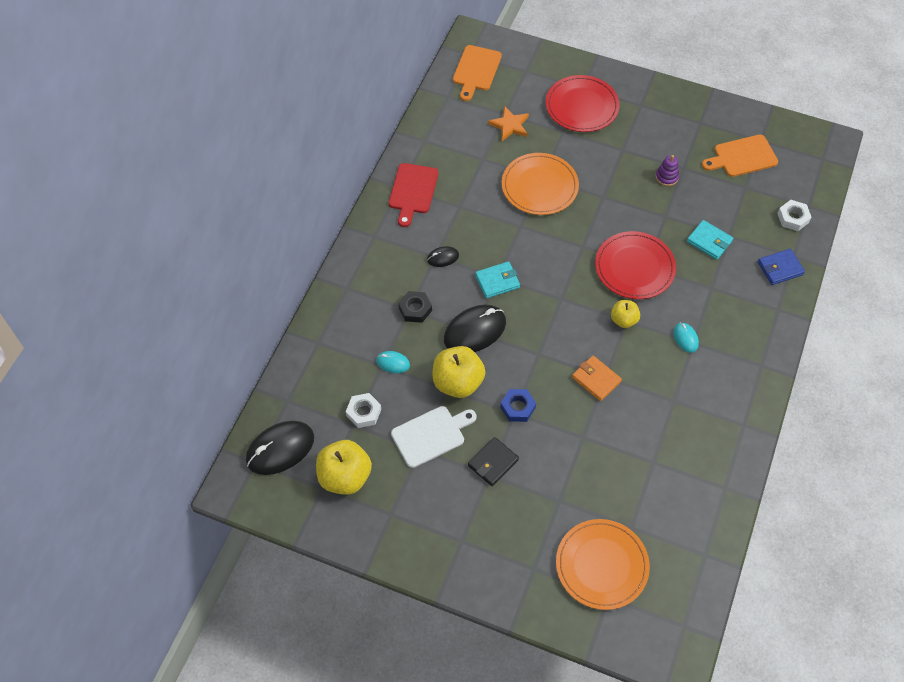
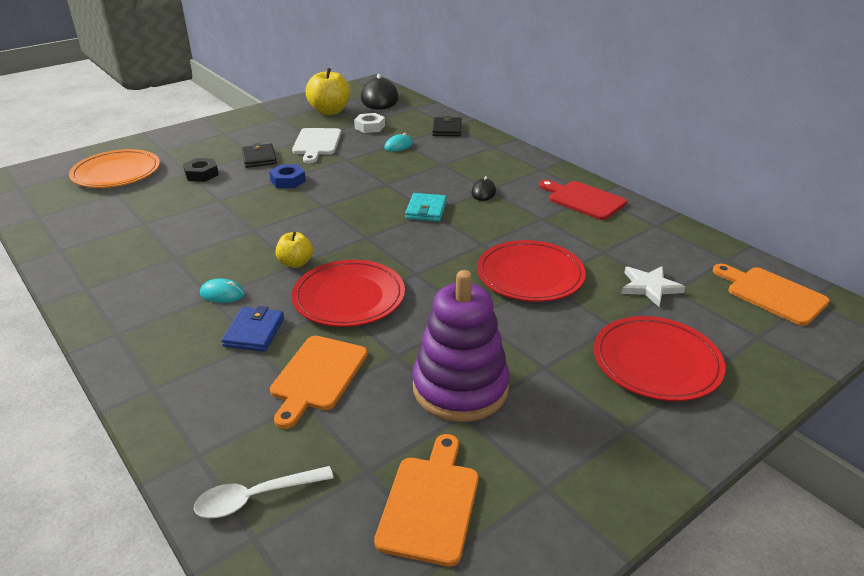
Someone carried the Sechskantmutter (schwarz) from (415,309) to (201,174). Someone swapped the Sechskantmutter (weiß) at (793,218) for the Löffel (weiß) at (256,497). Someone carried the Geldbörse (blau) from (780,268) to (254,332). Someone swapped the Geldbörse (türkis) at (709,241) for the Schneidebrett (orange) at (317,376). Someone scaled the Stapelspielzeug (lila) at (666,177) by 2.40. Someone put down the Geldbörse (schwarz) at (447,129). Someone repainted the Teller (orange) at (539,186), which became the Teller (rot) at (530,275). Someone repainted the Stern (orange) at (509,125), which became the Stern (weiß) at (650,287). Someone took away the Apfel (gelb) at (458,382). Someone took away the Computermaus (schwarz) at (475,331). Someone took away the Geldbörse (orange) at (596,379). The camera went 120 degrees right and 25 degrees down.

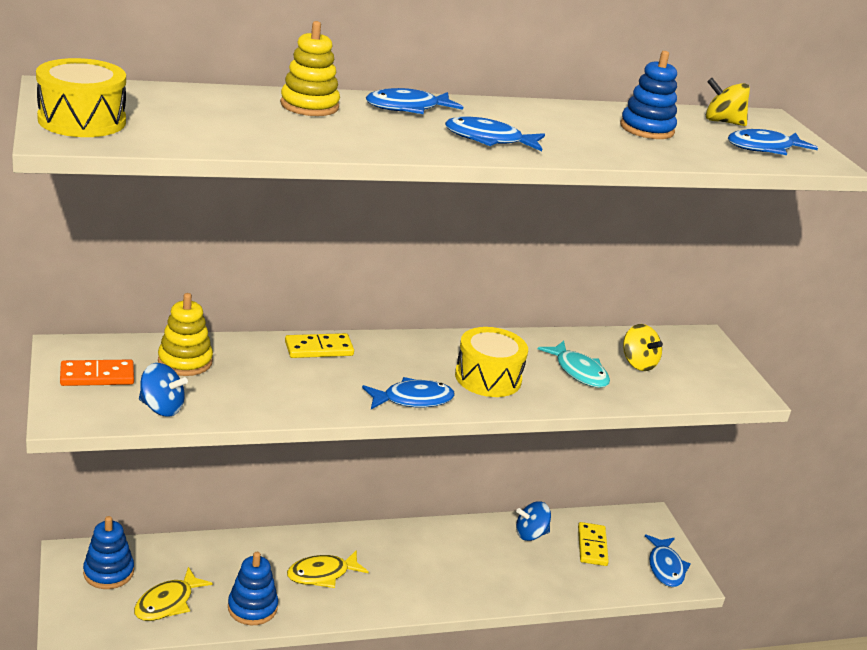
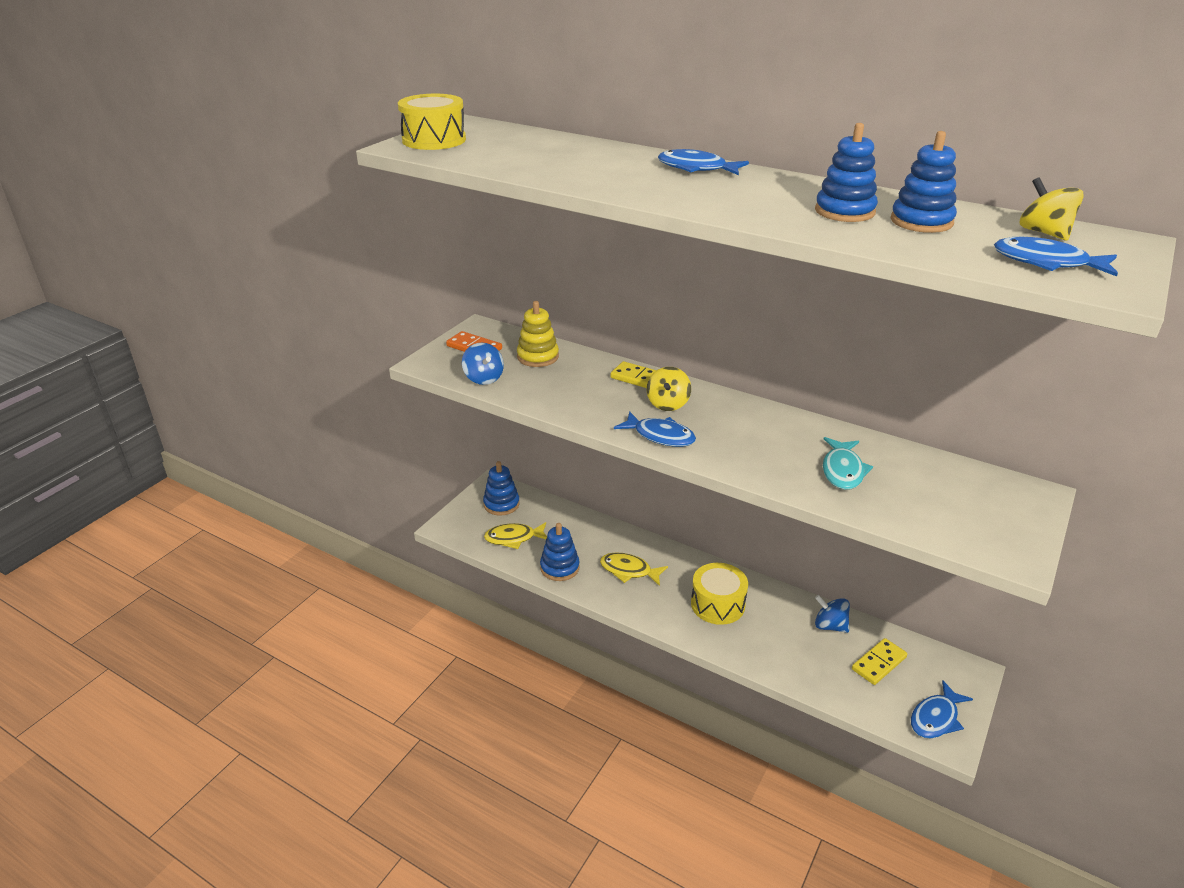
Someone carried the Kreisel (gelb) from (638,363) to (668,404). Someone carried the Trommel (gelb) from (488,378) to (717,604). Someone put down the Stapelspielzeug (blau) at (844,211). Someone took away the Stapelspielzeug (gelb) at (309,105). Someone took away the Fisch (blau) at (489,140). The camera went 50 degrees right and 5 degrees up.

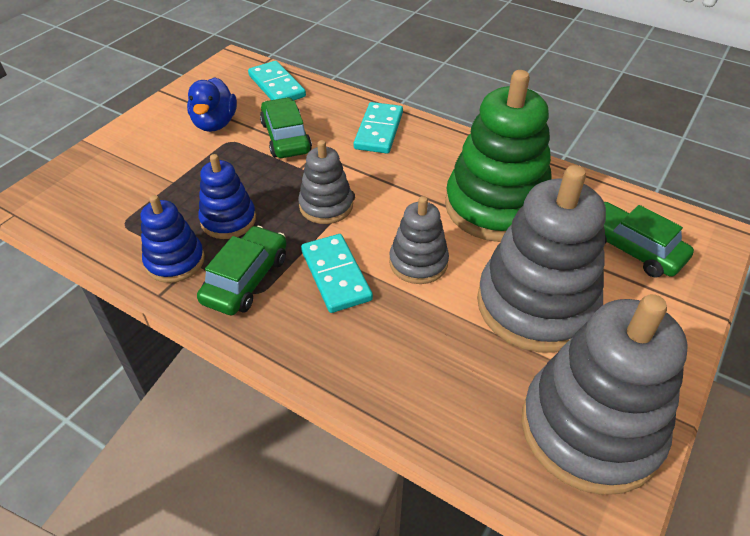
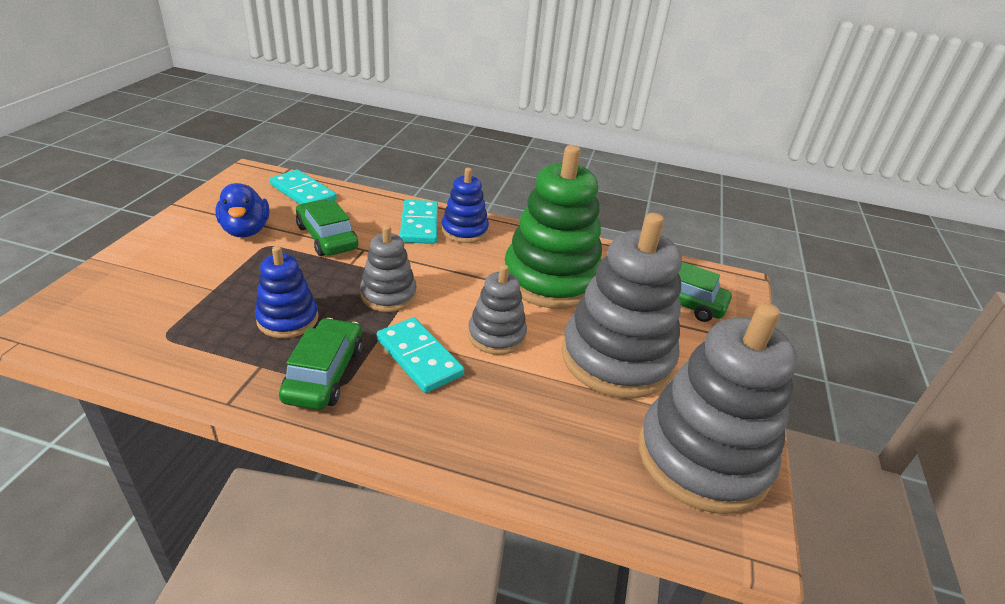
Someone carried the Stapelspielzeug (blau) from (175,261) to (464,231). The camera went 20 degrees left and 10 degrees down.

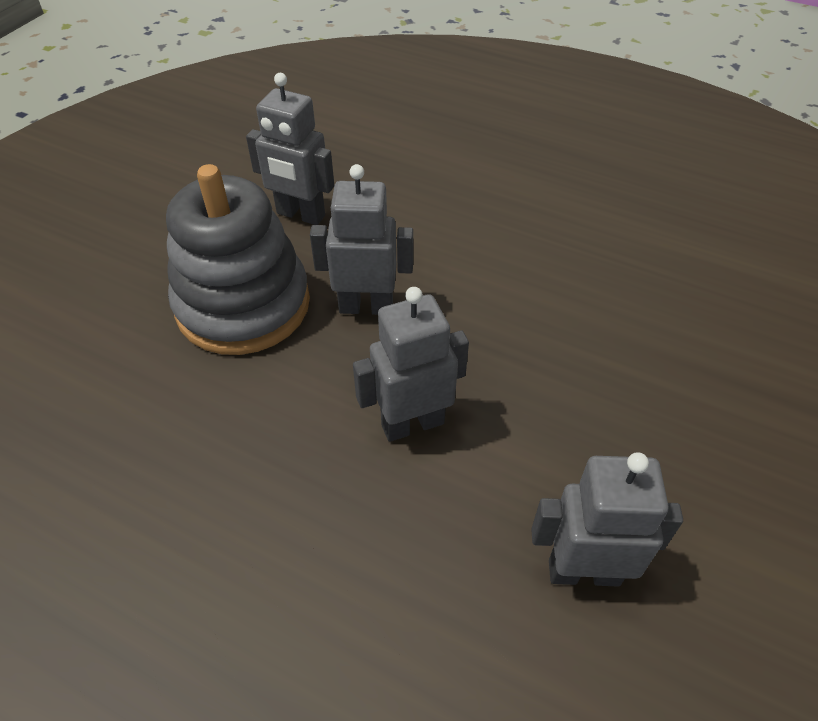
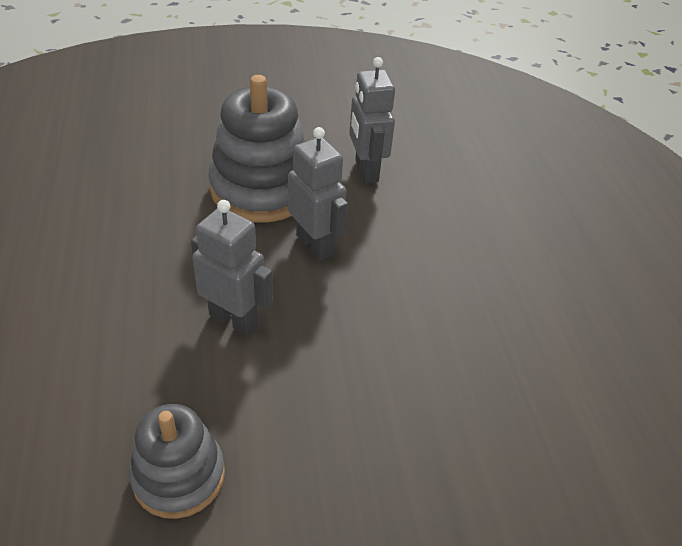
Someone swapped the Roboter (grau) at (583,571) for the Stapelspielzeug (grau) at (179,476). The camera went 50 degrees right and 5 degrees down.

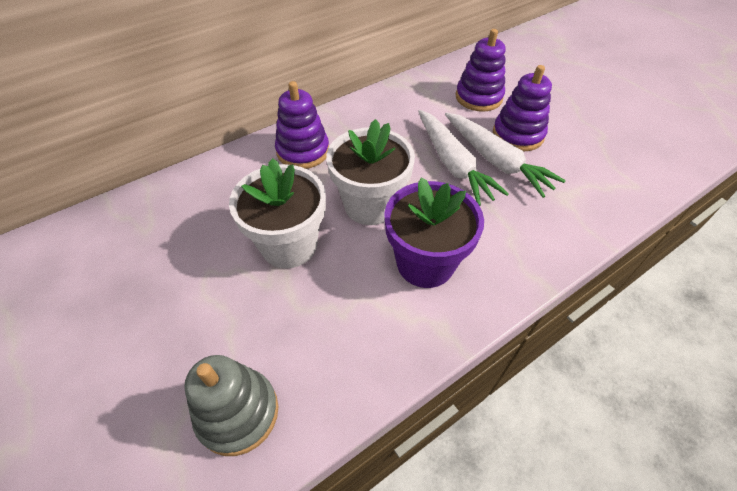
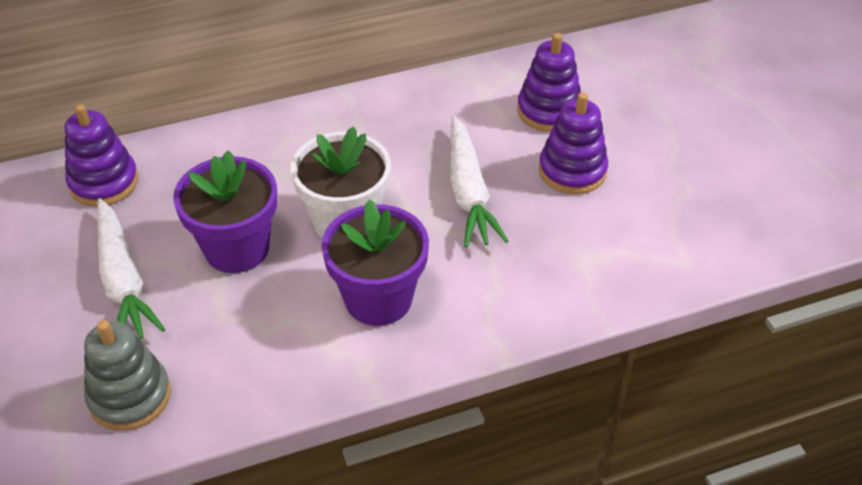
Someone carried the Stapelspielzeug (lila) from (303,151) to (104,182). Someone carried the Karotte (weiß) from (496,160) to (123,280). Someone repainted the Blumentopf (weiß) at (289,245), which became the Blumentopf (lila) at (237,248). The camera went 15 degrees right and 5 degrees down.

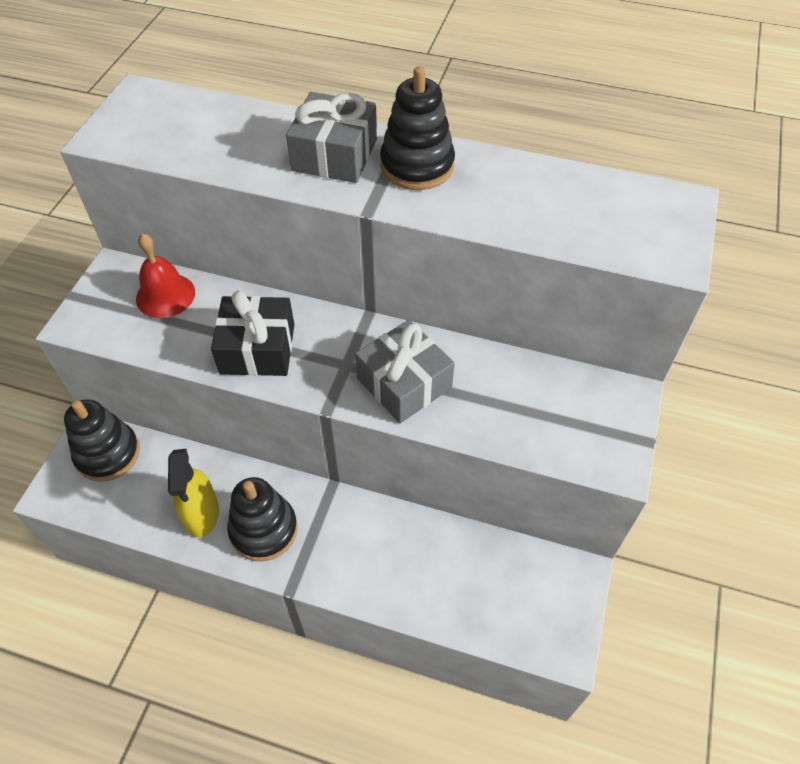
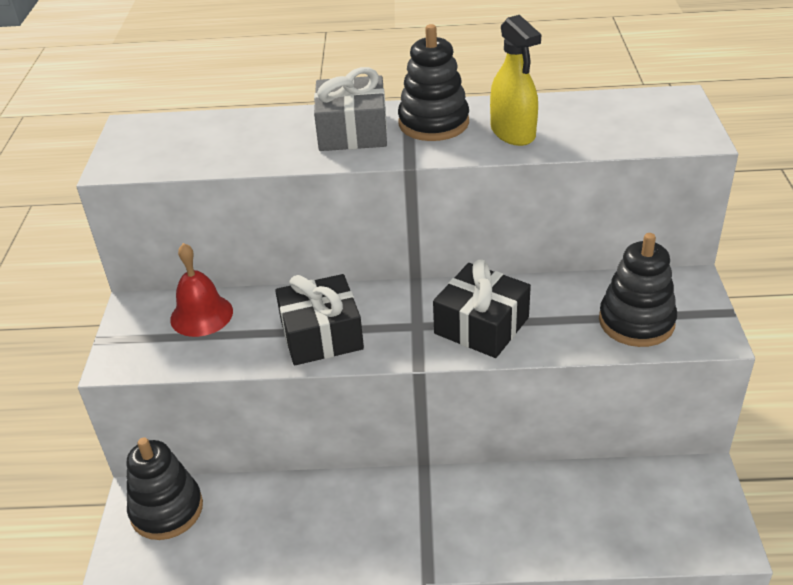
Someone repainted the Geschenk (grau) at (404,383), which became the Geschenk (schwarz) at (481,325). Someone carried the Sprühflasche (gelb) from (201,513) to (513,133). Someone carried the Stapelspielzeug (schwarz) from (264,530) to (636,322). The camera went 15 degrees left and 15 degrees down.

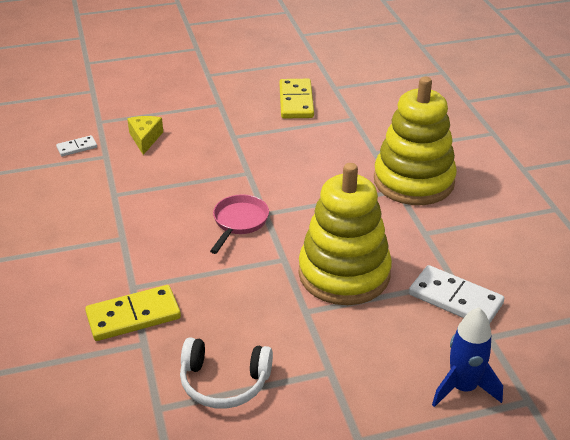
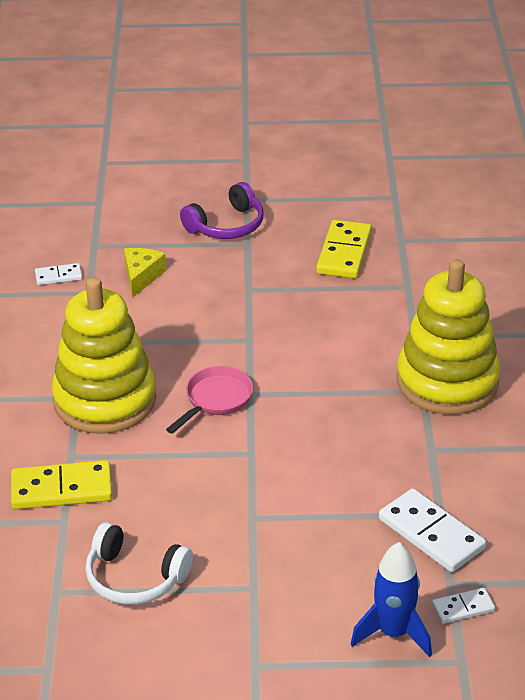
Someone carried the Stapelspielzeug (gelb) from (344,274) to (105,400). Someone put down the Kopfhörer (lila) at (227,225). Someone put down the Dominostein (weiß) at (463,608). The camera went 15 degrees right and 0 degrees up.

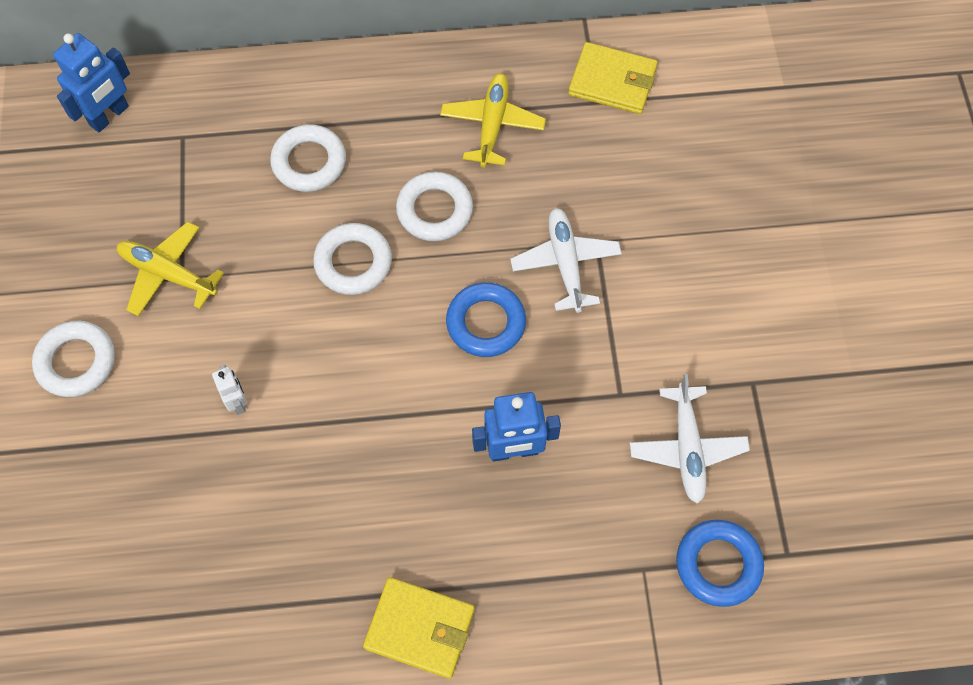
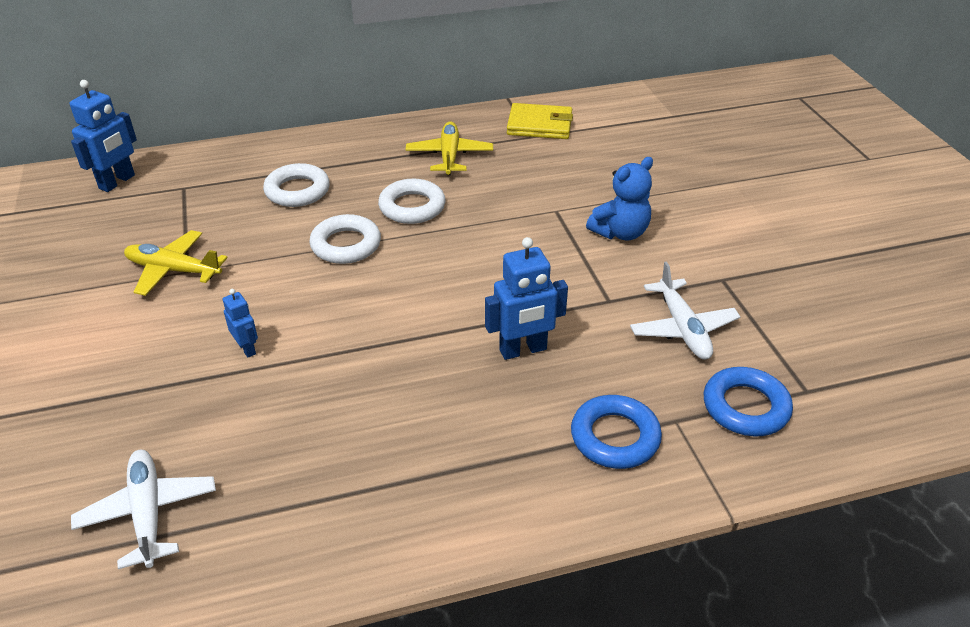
Someone carried the Flugzeug (weiß) from (565,263) to (148,513). Someone repainted the Roboter (weiß) at (237,402), which became the Roboter (blau) at (247,348). Someone carried the Ring (blau) from (486,323) to (615,437). Someone put down the Teddybär (blau) at (620,232). Someone took away the Ring (weiß) at (76,362). Someone took away the Geldbörse (gelb) at (420,628). The camera went 10 degrees left and 25 degrees down.

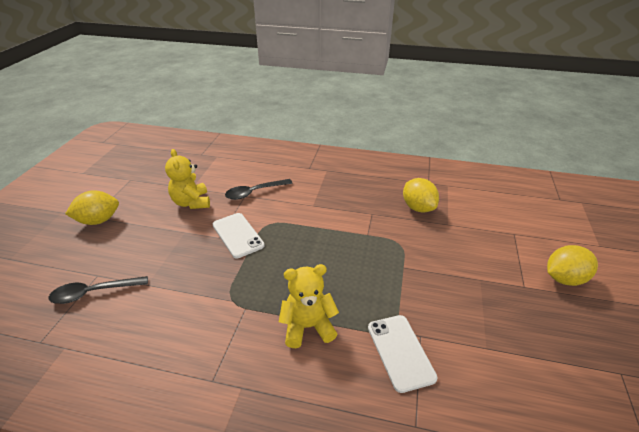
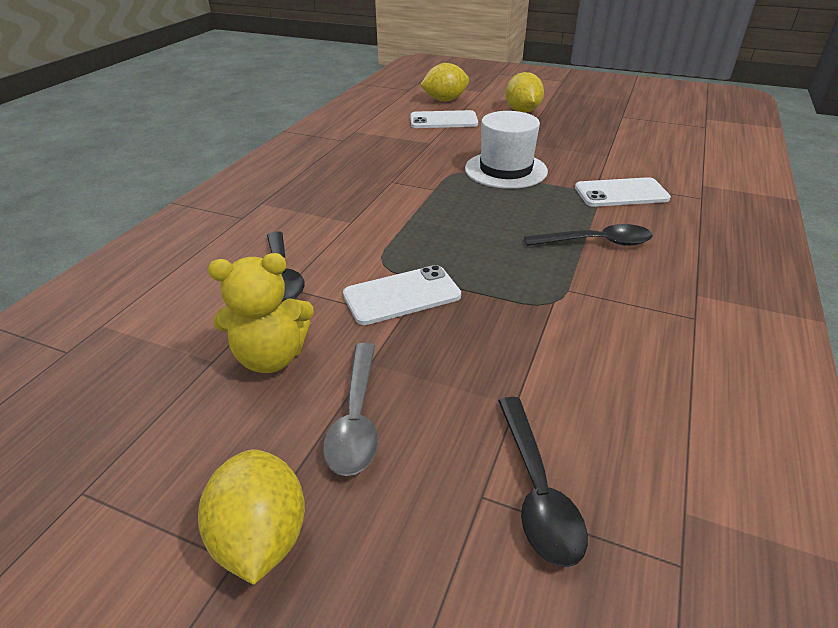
Someone put down the Löffel (grau) at (356,418). Someone put down the Handy (weiß) at (443,120). Someone carried the Zitrone (gelb) from (418,208) to (445,100). Someone put down the Hut (weiß) at (505,170). Someone swapped the Teddybär (gelb) at (308,327) for the Löffel (schwarz) at (596,242). The camera went 80 degrees left and 0 degrees up.

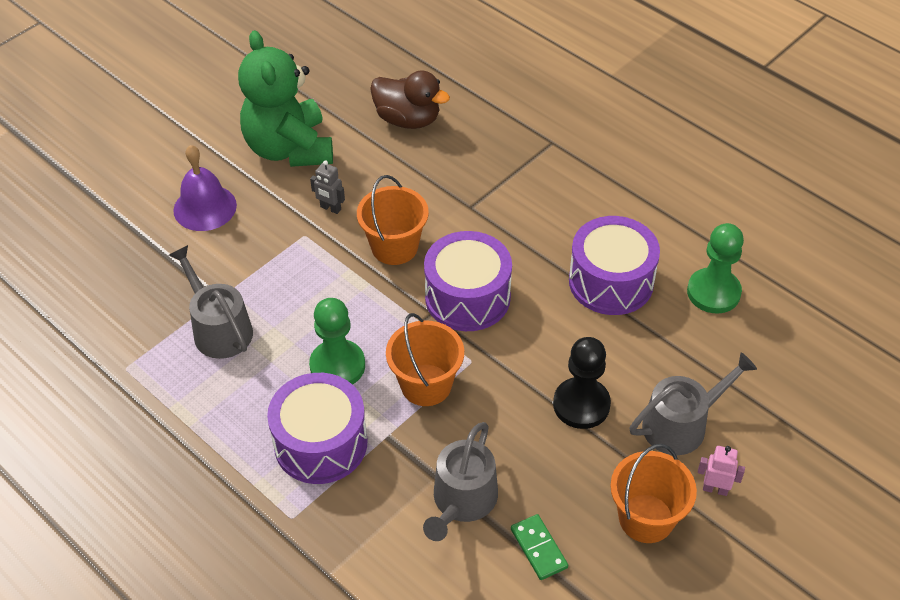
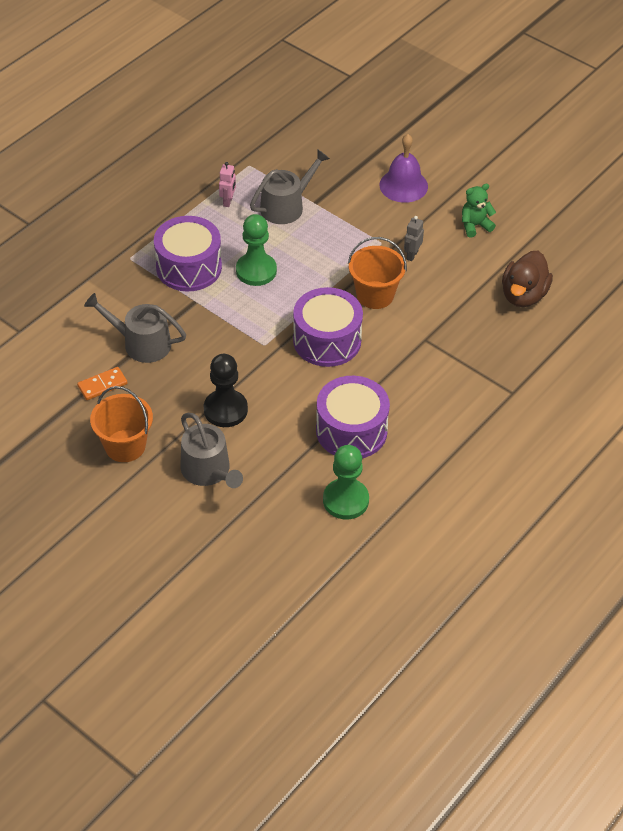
Someone repainted the Dominostein (grün) at (538,548), which became the Dominostein (orange) at (102,385). Someone carried the Roboter (rosa) from (715,489) to (228,201). Someone scaled the Teddybär (grün) at (289,149) by 0.45. Someone took away the Eimer (orange) at (426,385). The camera went 85 degrees right and 0 degrees up.

